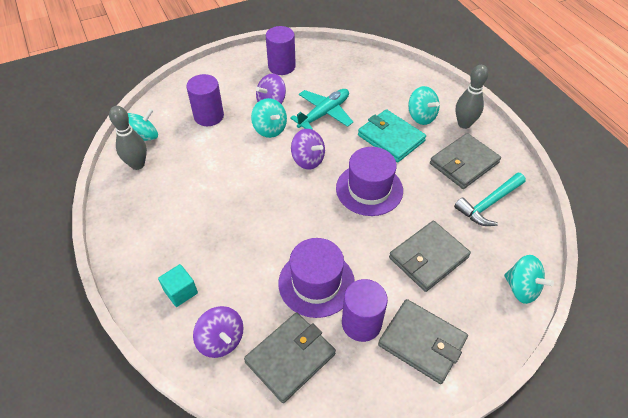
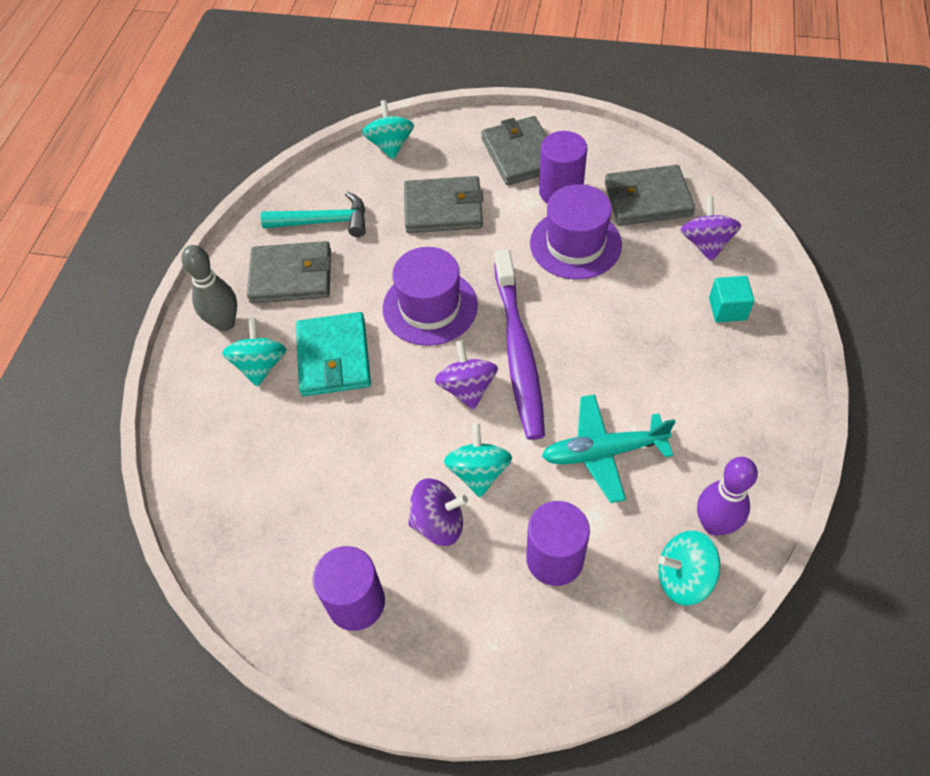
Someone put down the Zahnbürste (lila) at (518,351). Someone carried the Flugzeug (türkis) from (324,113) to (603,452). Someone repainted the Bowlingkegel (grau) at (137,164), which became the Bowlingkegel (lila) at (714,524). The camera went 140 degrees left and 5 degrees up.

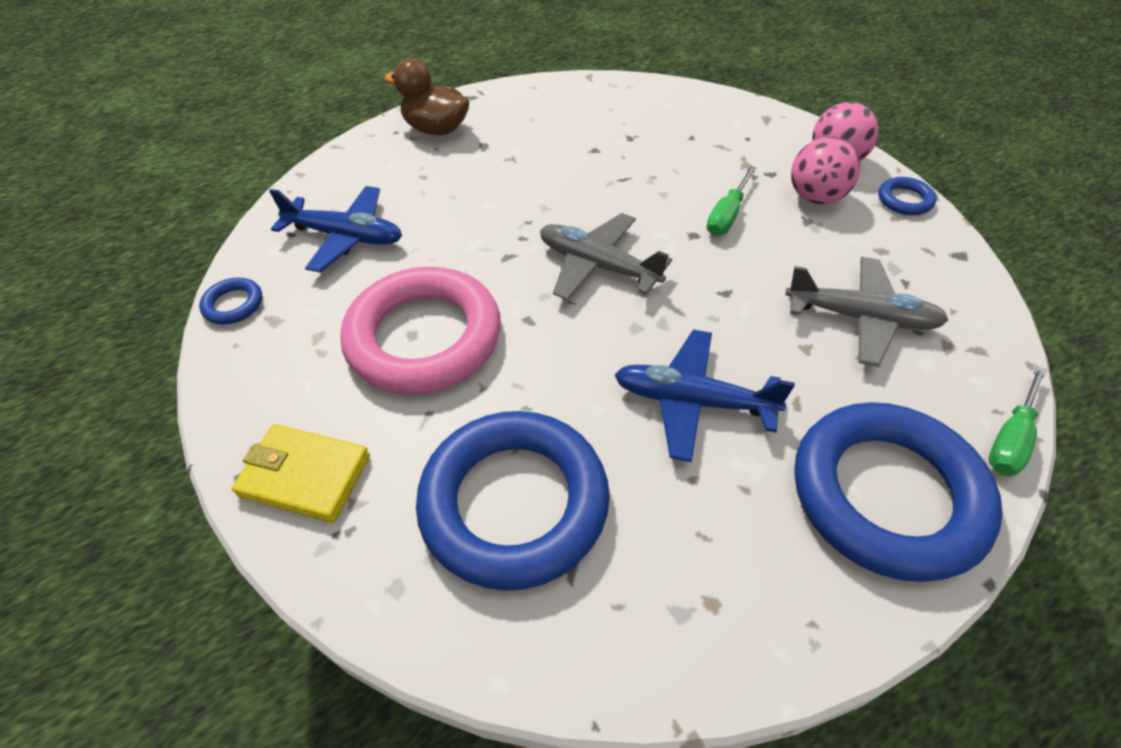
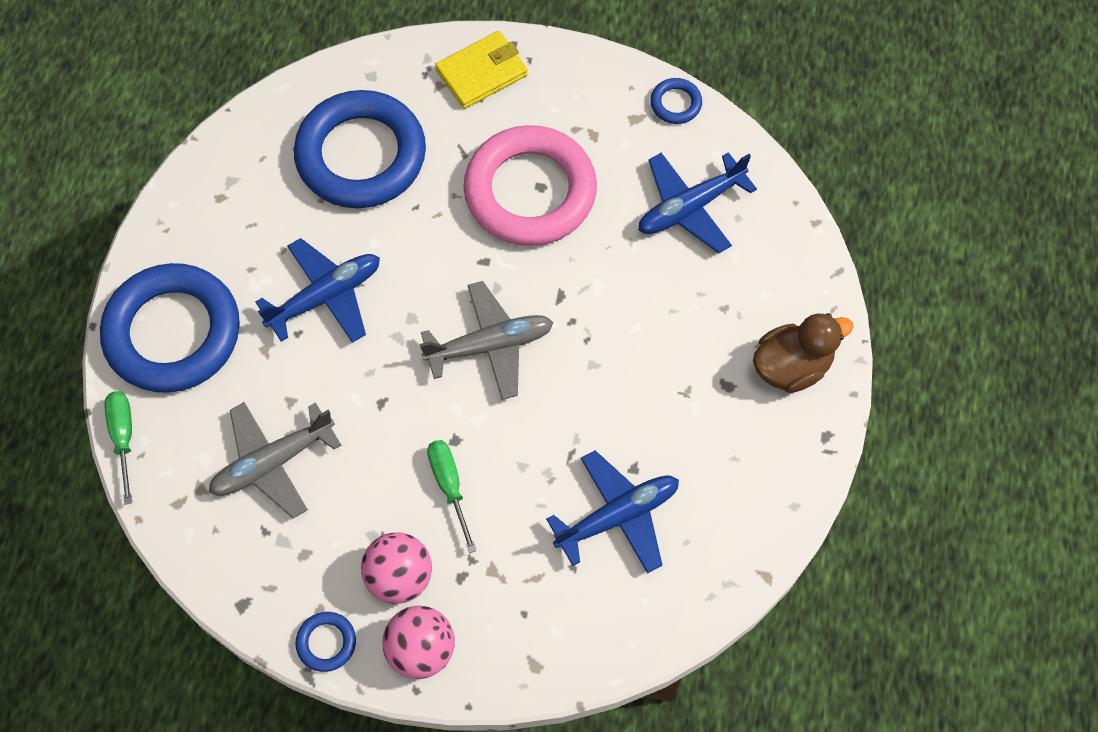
Someone put down the Flugzeug (blau) at (618,516). The camera went 130 degrees right and 15 degrees up.

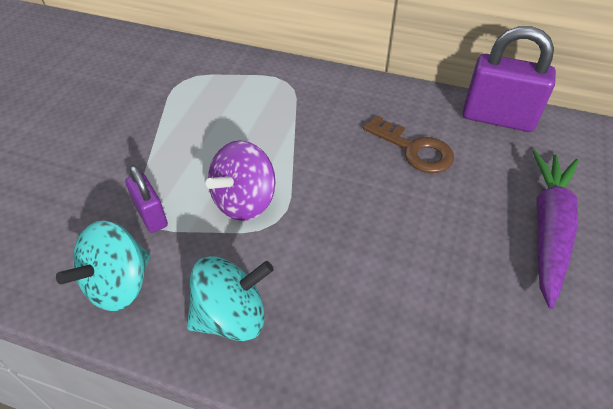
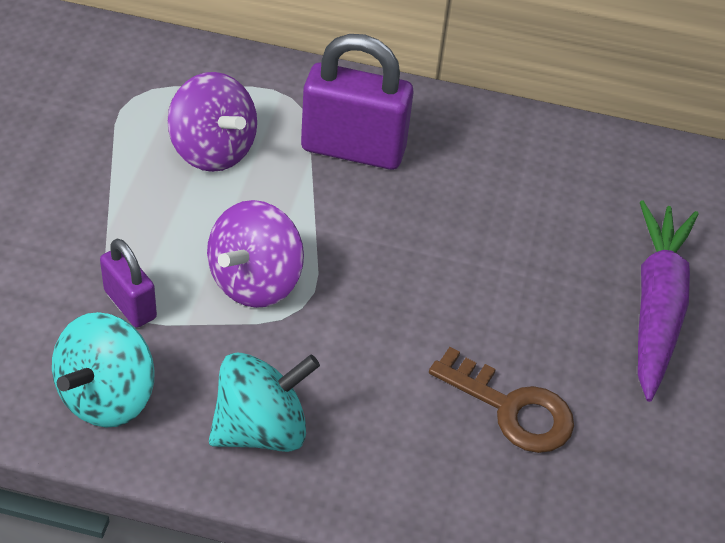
Someone put down the Kreisel (lila) at (213,150). Someone carried the Vorhängeschloss (lila) from (497,118) to (353,149). Someone carried the Schlüssel (braun) from (414,149) to (512,408). The camera went 10 degrees left and 0 degrees up.

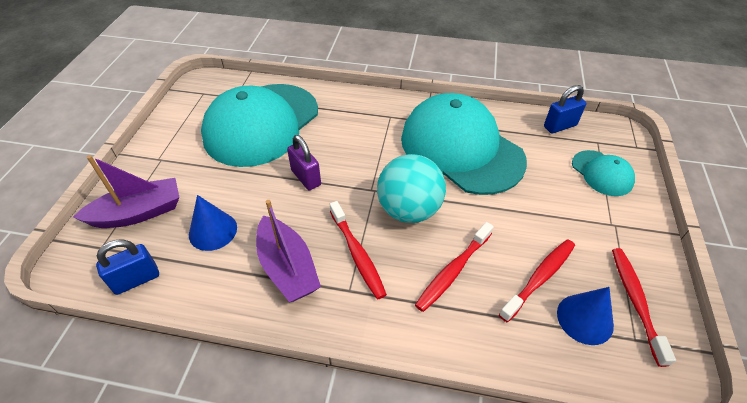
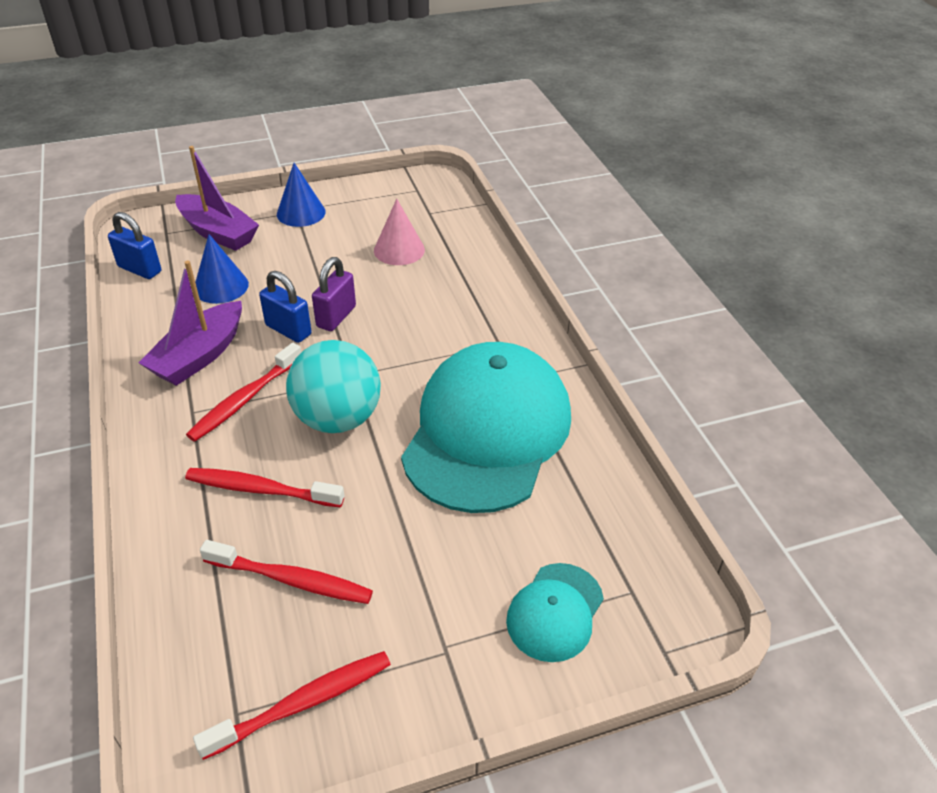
Someone carried the Vorhängeschloss (blau) from (560,126) to (288,330). Someone carried the Kegel (blau) from (585,319) to (301,213). Someone swapped the Kappe (türkis) at (261,124) for the Kegel (rosa) at (399,250). The camera went 60 degrees right and 5 degrees down.

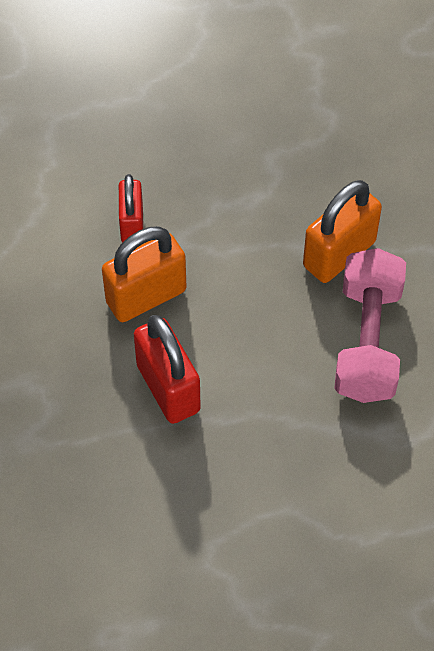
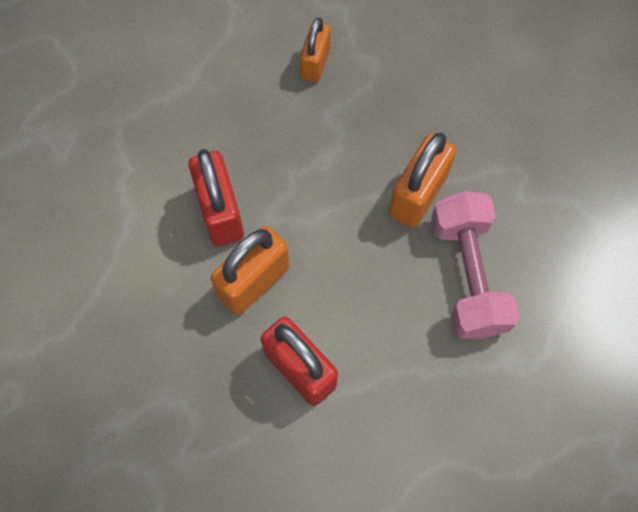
Someone scaled the Vorhängeschloss (rot) at (132,224) by 1.55. Someone put down the Vorhängeschloss (orange) at (315,63). The camera went 15 degrees left and 10 degrees up.

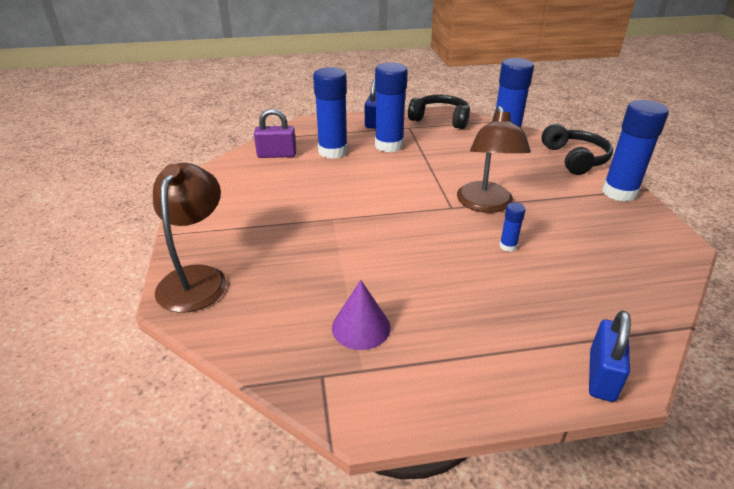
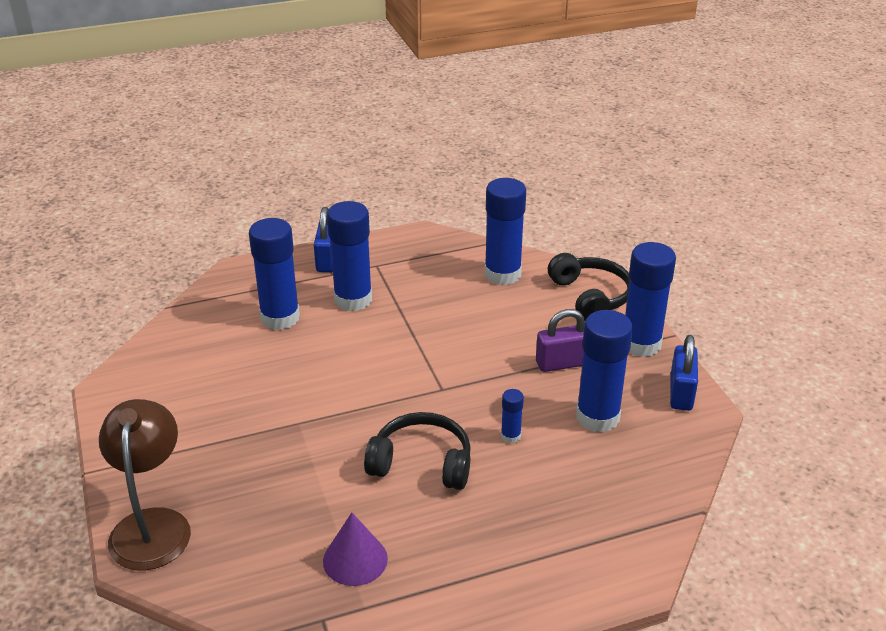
Someone carried the Kopfhörer (schwarz) from (440,119) to (422,463). Someone carried the Vorhängeschloss (lila) from (277,155) to (563,363). Someone put down the Klebestift (blau) at (597,417). Someone carried the Vorhängeschloss (blau) from (601,375) to (681,393). Someone took away the Lampe (braun) at (486,205). The camera went 10 degrees left and 0 degrees up.

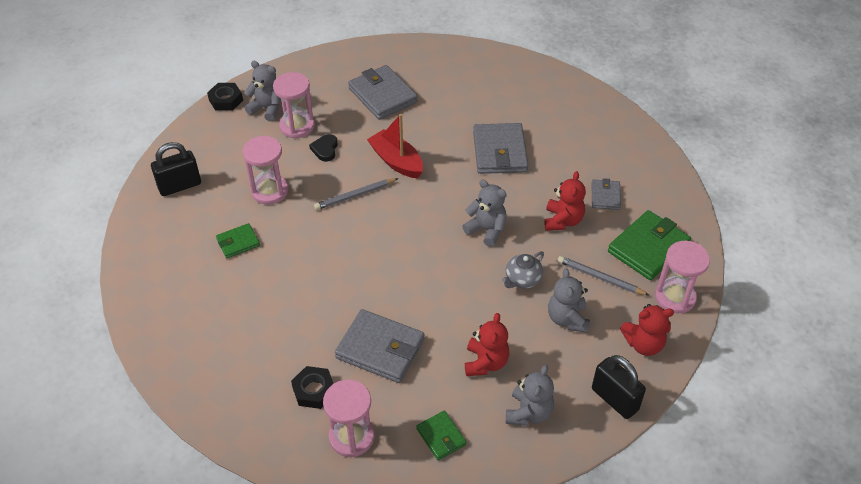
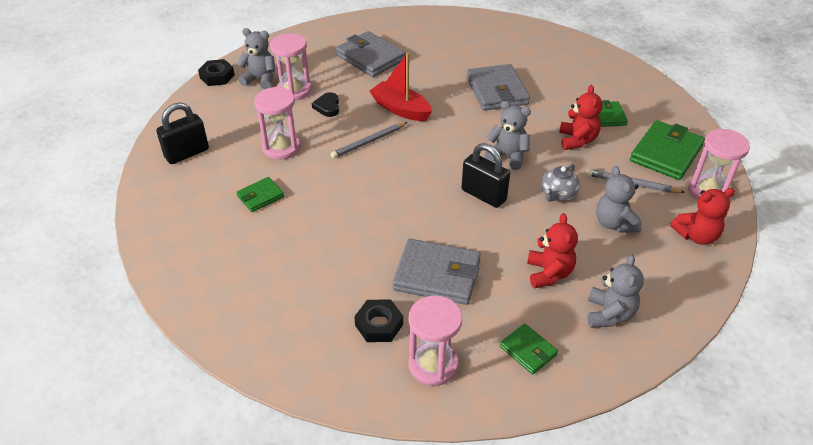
Someone carried the Vorhängeschloss (schwarz) from (614,399) to (483,195). Someone repainted the Geldbörse (grau) at (605,196), which became the Geldbörse (grün) at (609,116). The camera went 10 degrees left and 5 degrees down.

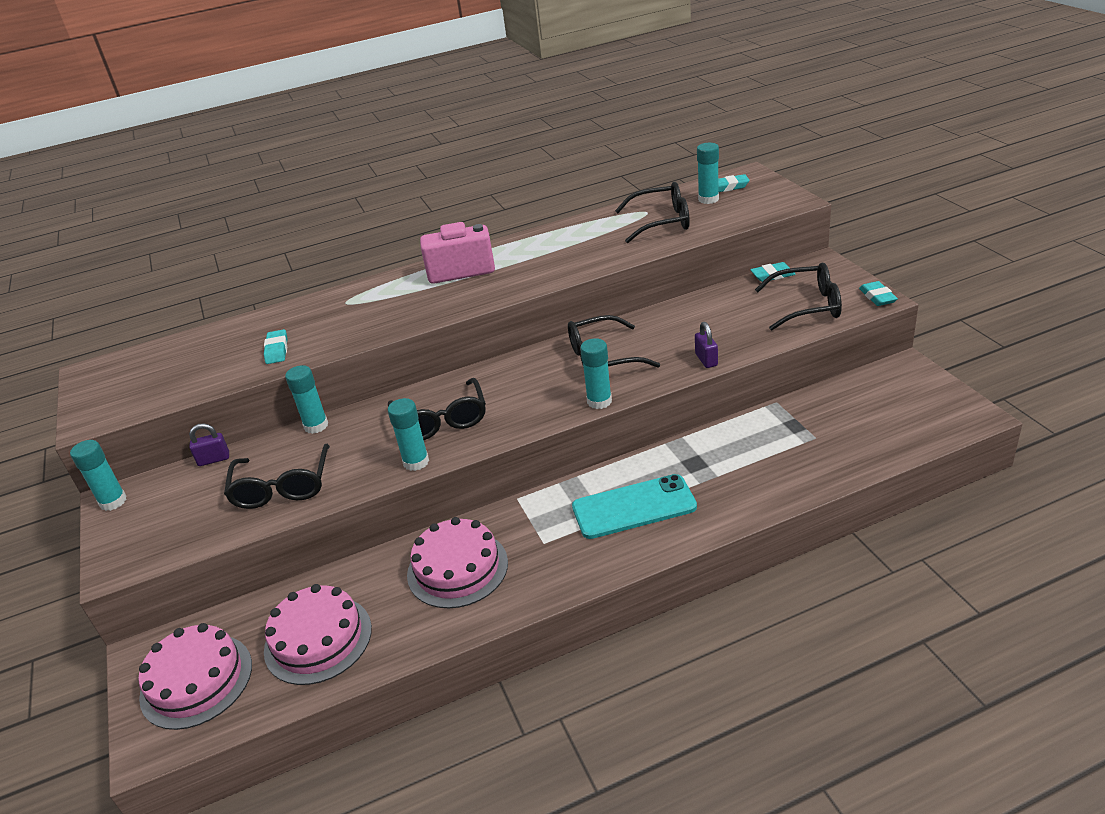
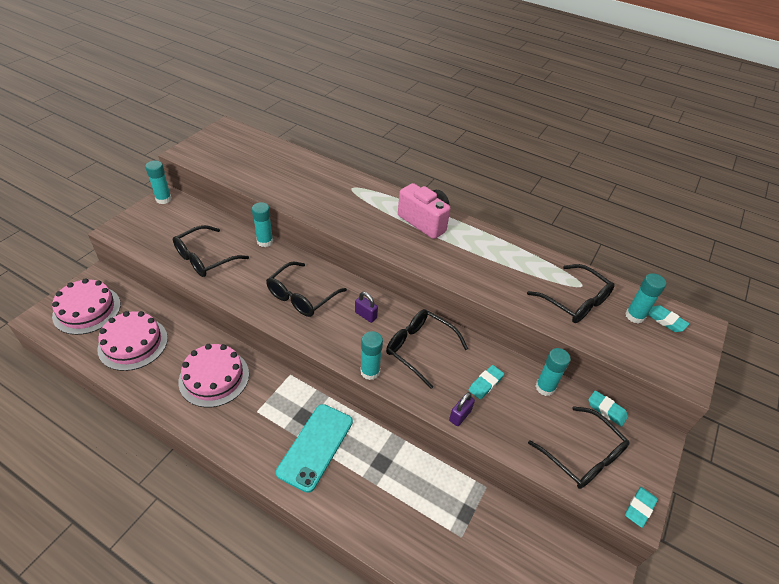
Someone rotated the Handy (türkis) at (634,507) by 75 degrees clockwise. Someone carried the Vorhängeschloss (lila) from (214,459) to (366,315). Someone carried the Radiergummi (türkis) from (277,350) to (485,384). Someone carried the Klebestift (türkis) from (416,462) to (545,387). The camera went 45 degrees right and 10 degrees up.

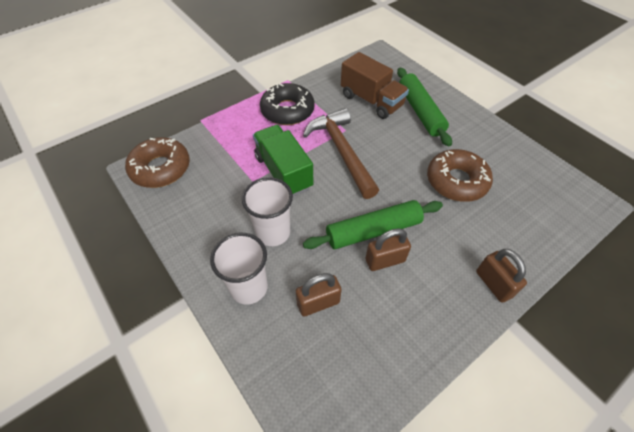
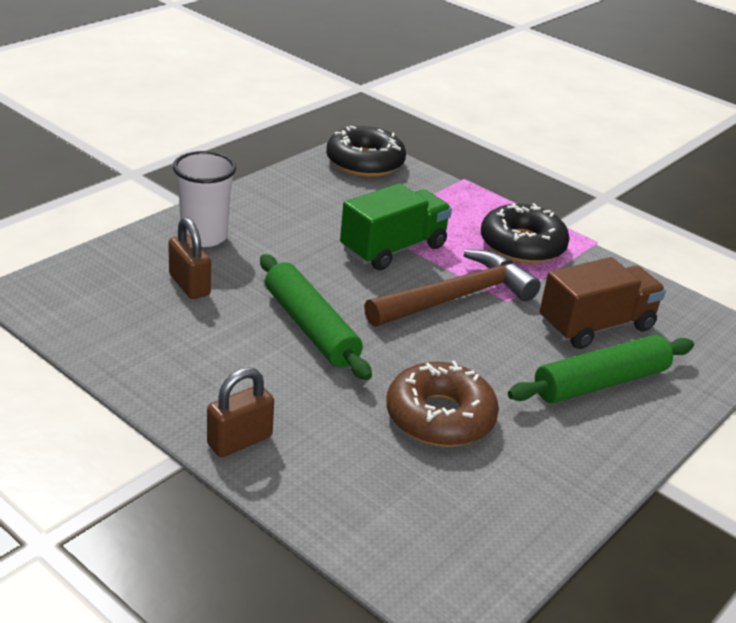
Someone repainted the Donut (braun) at (160,168), which became the Donut (schwarz) at (365,162). Someone rotated the Lastwagen (braun) at (371,101) by 150 degrees counterclockwise. Someone took away the Becher (weiß) at (273,232). Someone took away the Vorhängeschloss (braun) at (385,260). The camera went 75 degrees right and 20 degrees down.

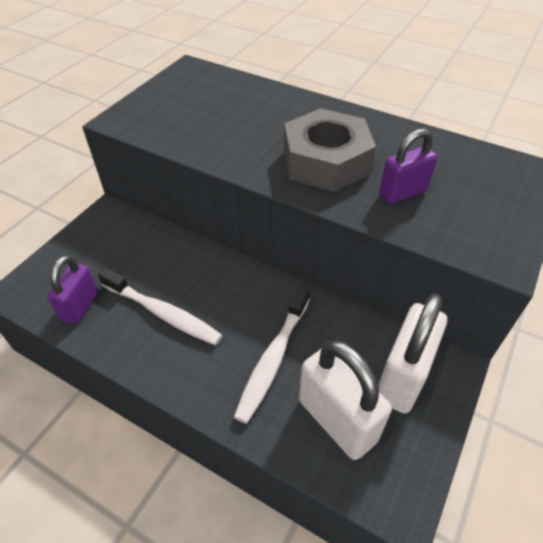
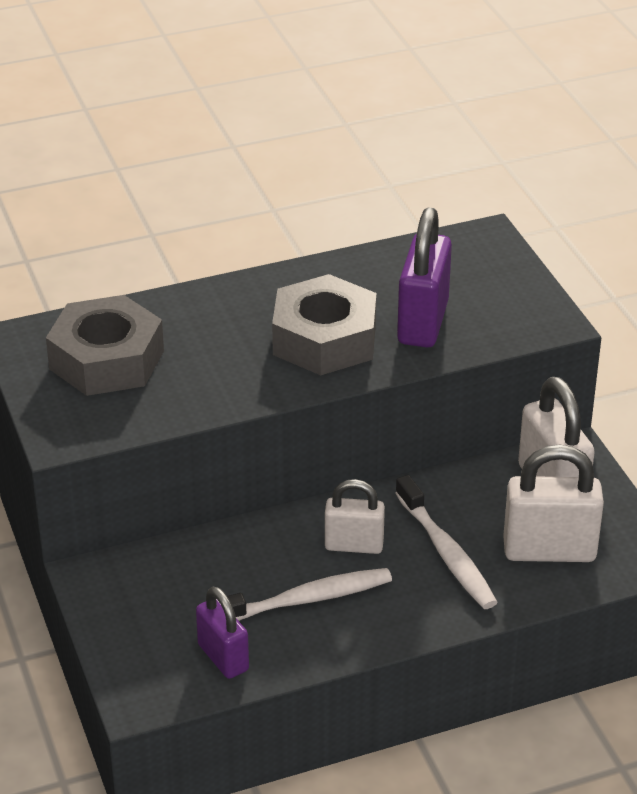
Someone put down the Sechskantmutter (grau) at (106,360). Someone put down the Vorhängeschloss (weiß) at (354,545). Someone scaled the Vorhängeschloss (lila) at (402,193) by 1.58. The camera went 50 degrees left and 10 degrees down.

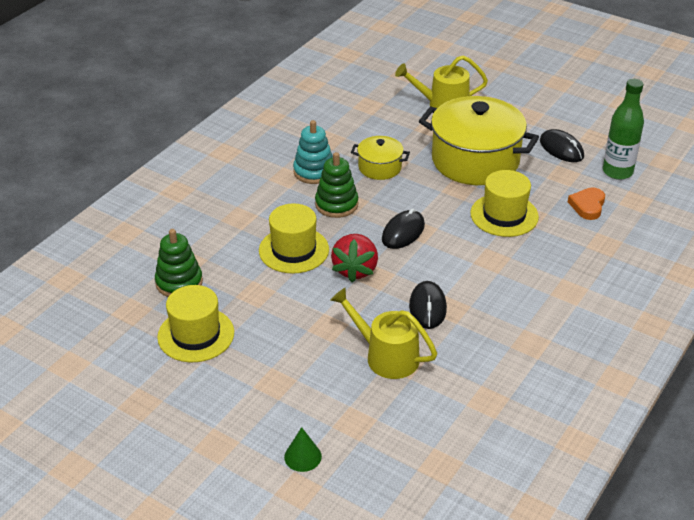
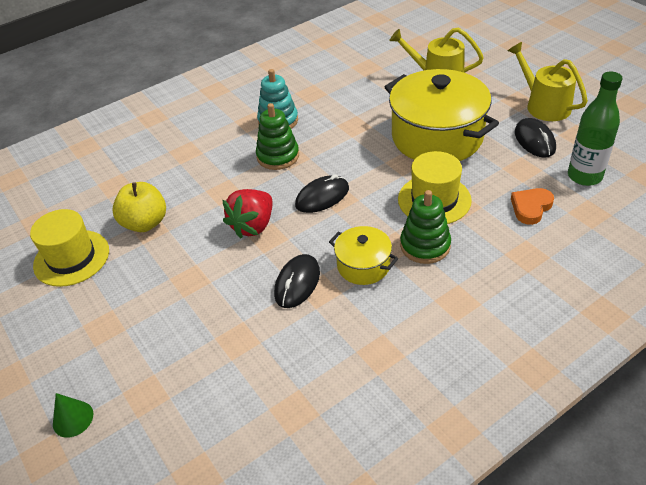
Someone put down the Apfel (gelb) at (145,223). Someone carried the Kochtopf (gelb) from (379,167) to (363,265). Someone carried the Stapelspielzeug (grün) from (179,282) to (425,245). Someone carried the Gießkanne (gelb) from (386,356) to (544,105). Someone took away the Hut (gelb) at (294,250). The camera went 25 degrees right and 5 degrees up.

